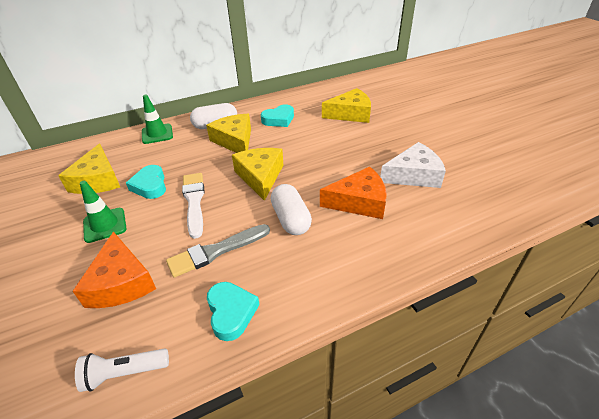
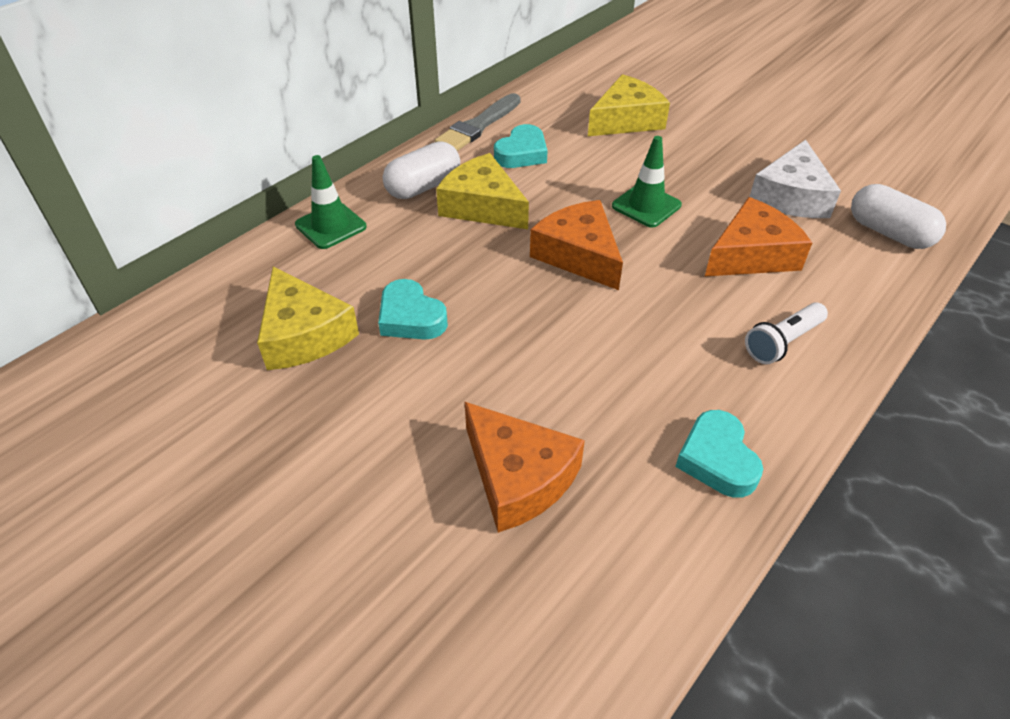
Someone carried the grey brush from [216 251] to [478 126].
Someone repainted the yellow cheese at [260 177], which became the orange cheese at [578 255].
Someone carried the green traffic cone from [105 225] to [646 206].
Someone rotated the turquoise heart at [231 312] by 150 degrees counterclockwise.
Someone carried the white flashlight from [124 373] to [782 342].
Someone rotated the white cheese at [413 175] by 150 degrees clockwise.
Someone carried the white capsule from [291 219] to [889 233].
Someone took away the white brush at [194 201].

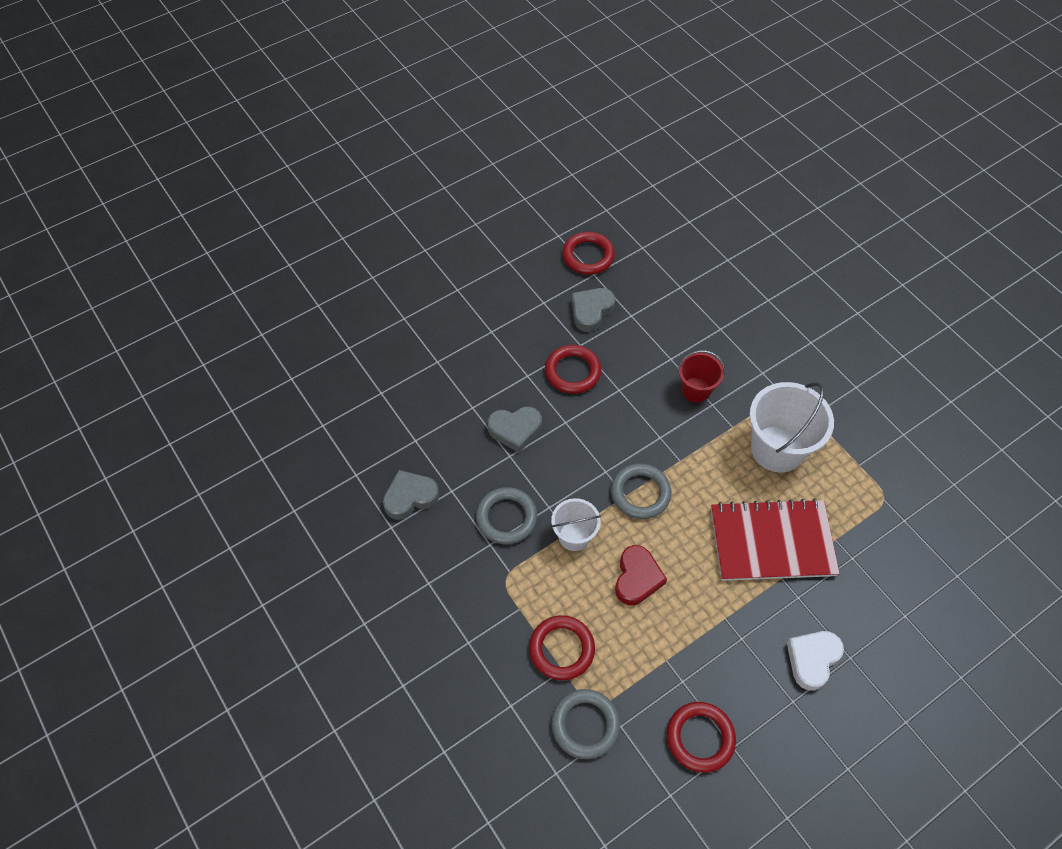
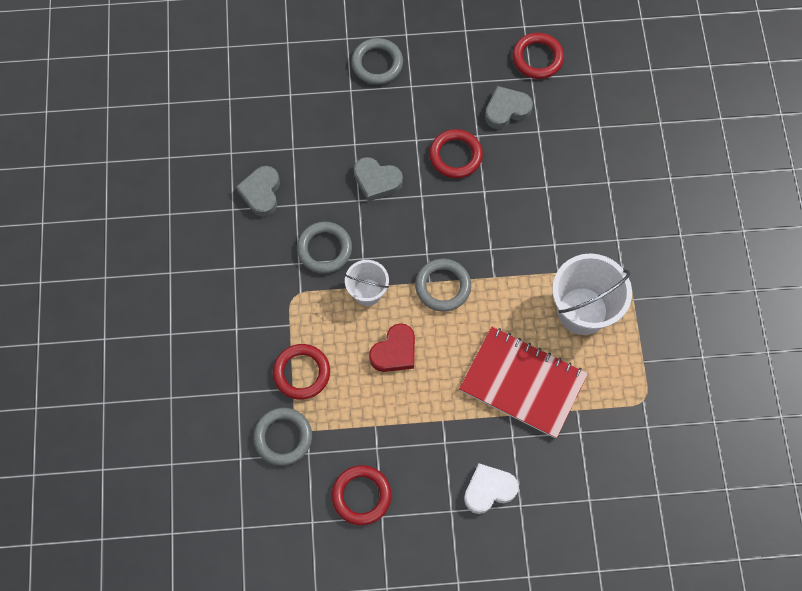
Someone rotated the grey heart at [410 497] by 90 degrees counterclockwise.
Someone put down the grey ring at [377 64].
Someone took away the red bucket at [696 390].

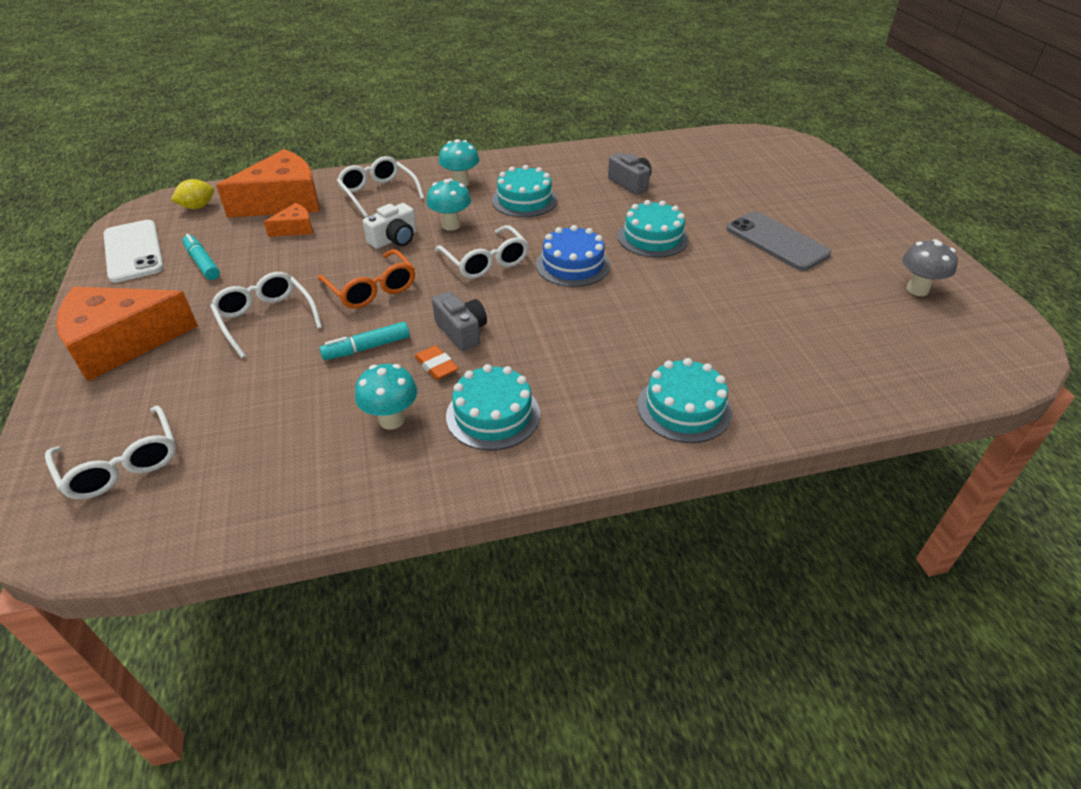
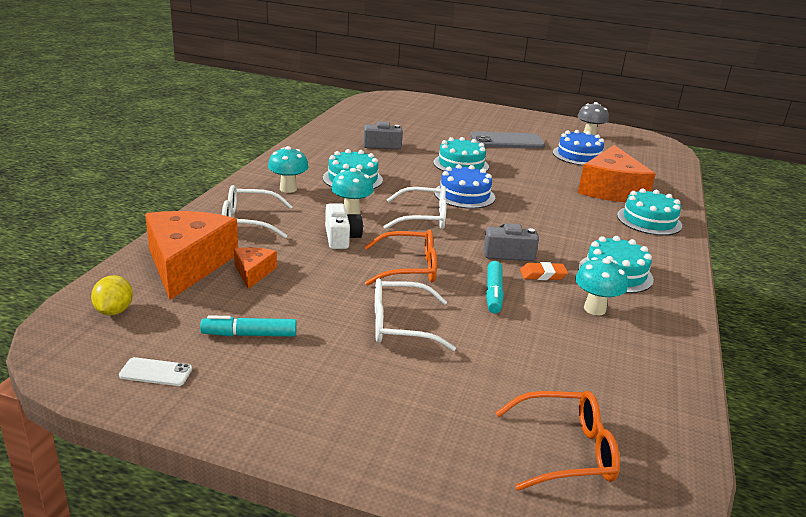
Someone scaled the white phone at [133 251] by 0.48.
Someone repainted the white glasses at [122 464], which became the orange glasses at [565 451].
Someone put down the blue cake at [579 155].
Someone carried the orange cheese from [121 343] to [611 190].

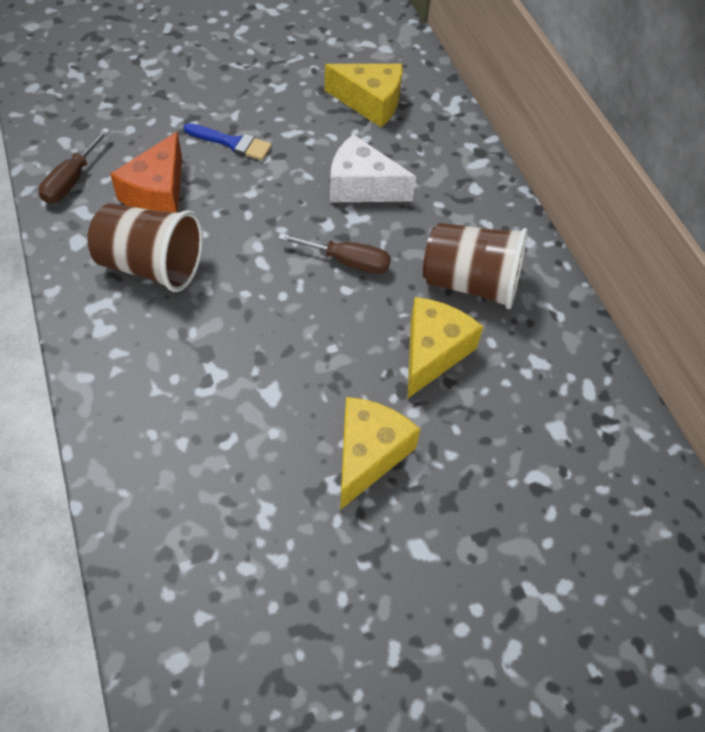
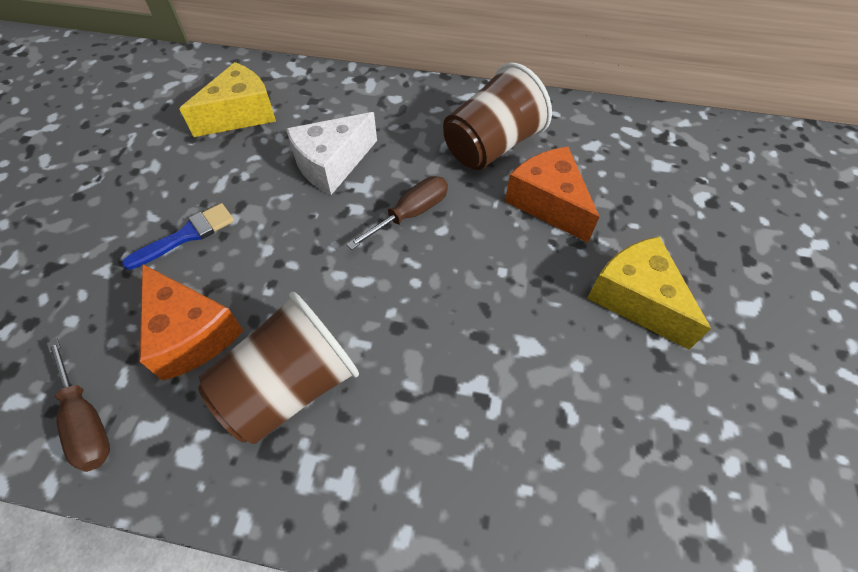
Someone repainted the yellow cheese at [433 352], which became the orange cheese at [548 203].

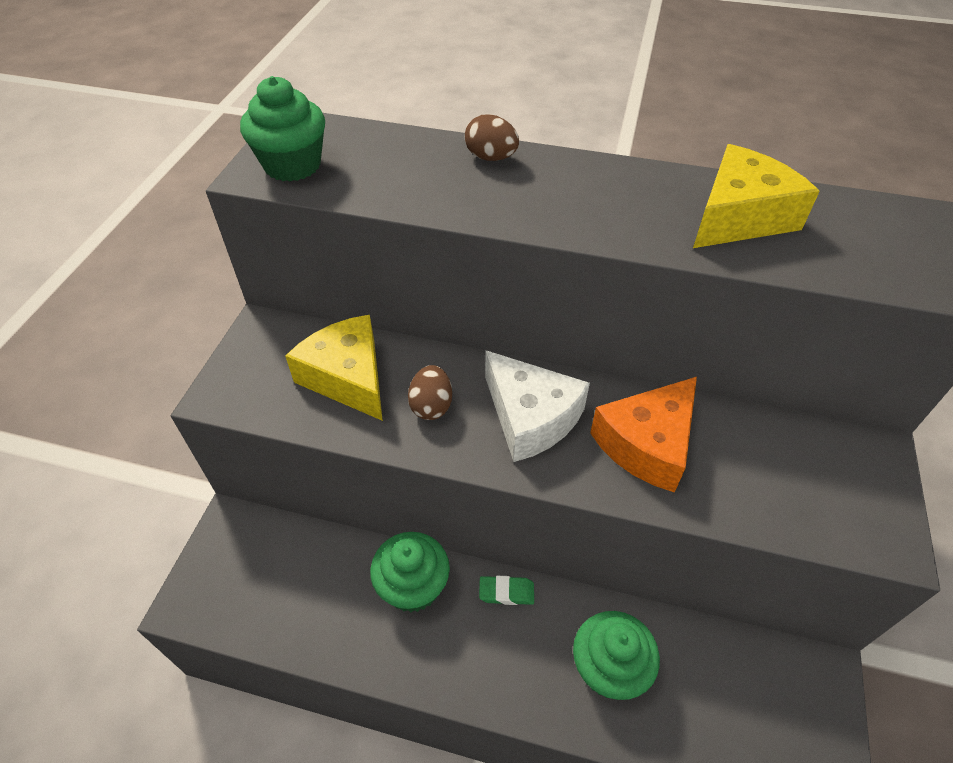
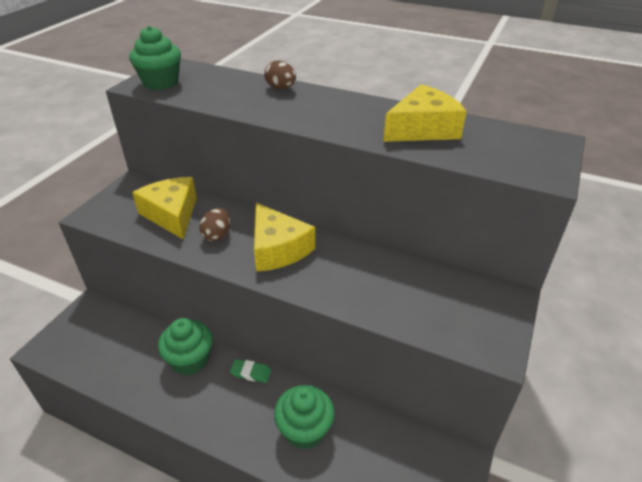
Someone repainted the white cheese at [530 417], which became the yellow cheese at [278 249].
Someone took away the orange cheese at [647 444].

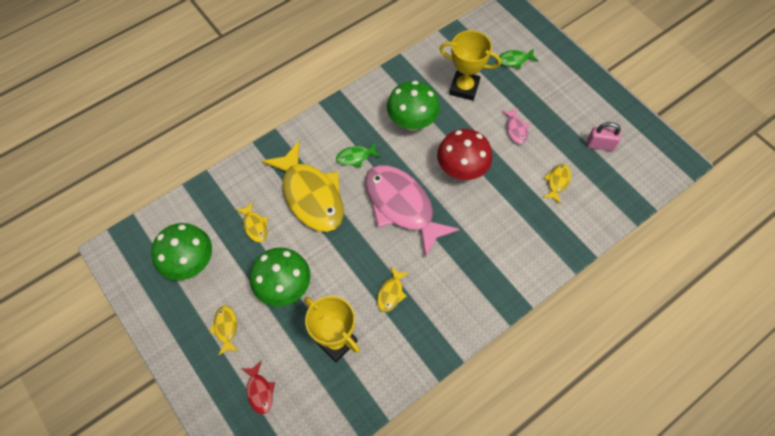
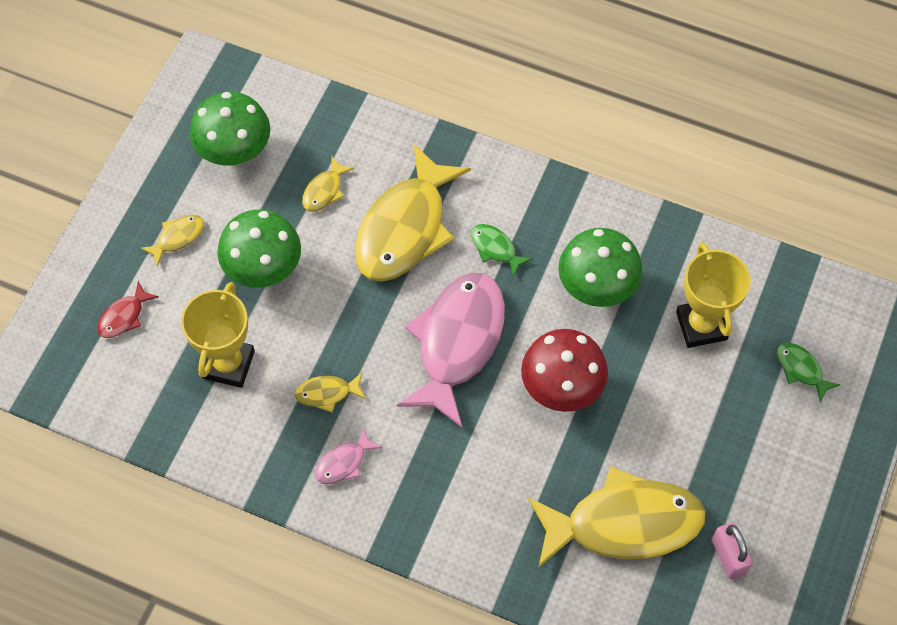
Someone carried the pink fish from [516 129] to [344 462].
Someone scaled the yellow fish at [557 182] by 2.38.

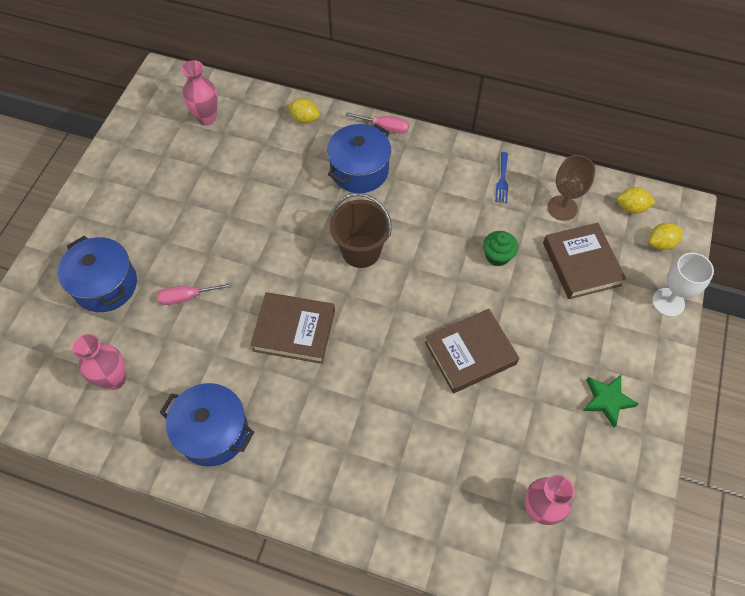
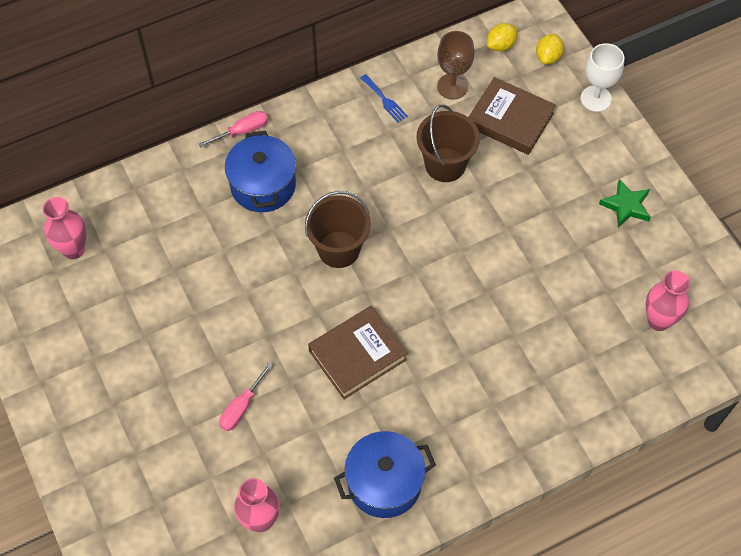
Someone swapped the green cupcake at [497 256] for the brown bucket at [445 165].
Someone took away the blue pot at [105 285].
Someone took away the yellow lemon at [305 119].
Someone took away the brown book at [470 353].

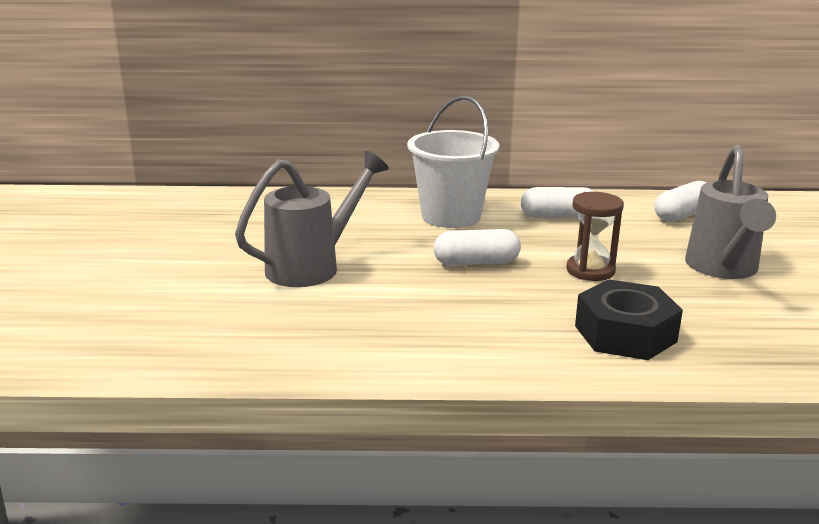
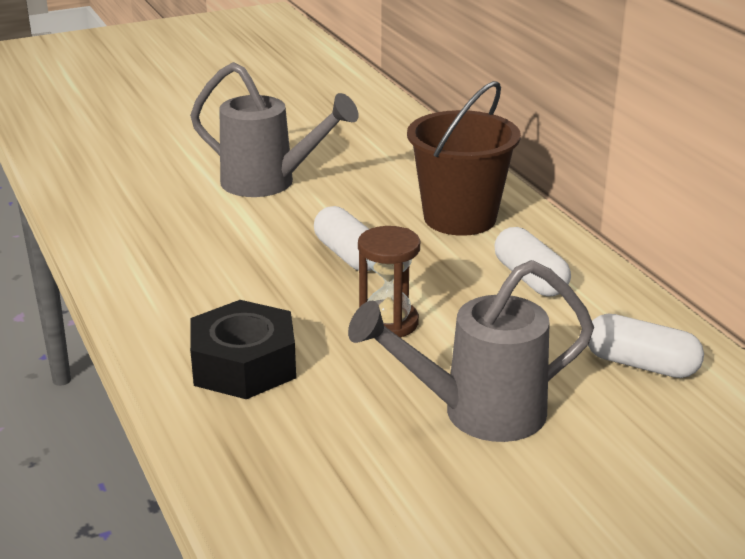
Someone repainted the white bucket at [451 216], which became the brown bucket at [460 218].

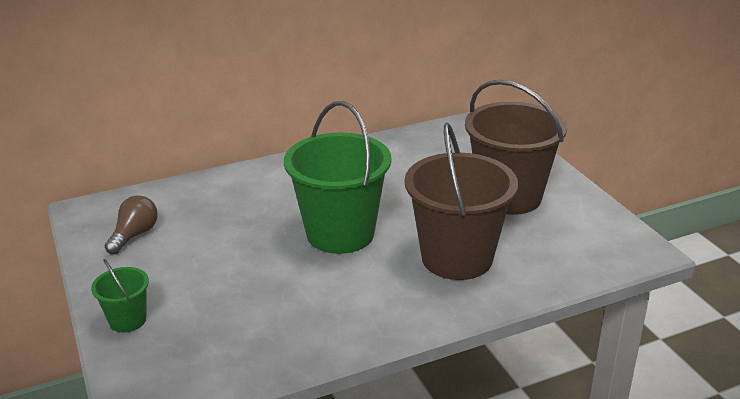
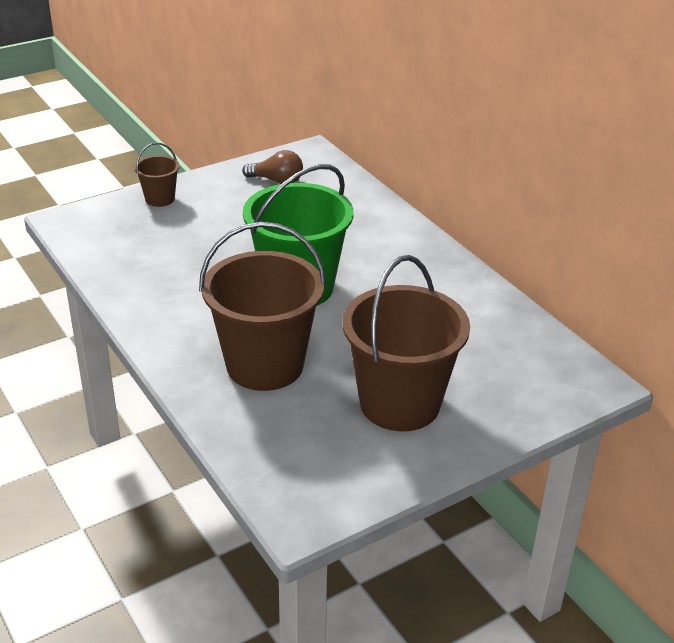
Someone repainted the green bucket at [128 320], which became the brown bucket at [160 199].

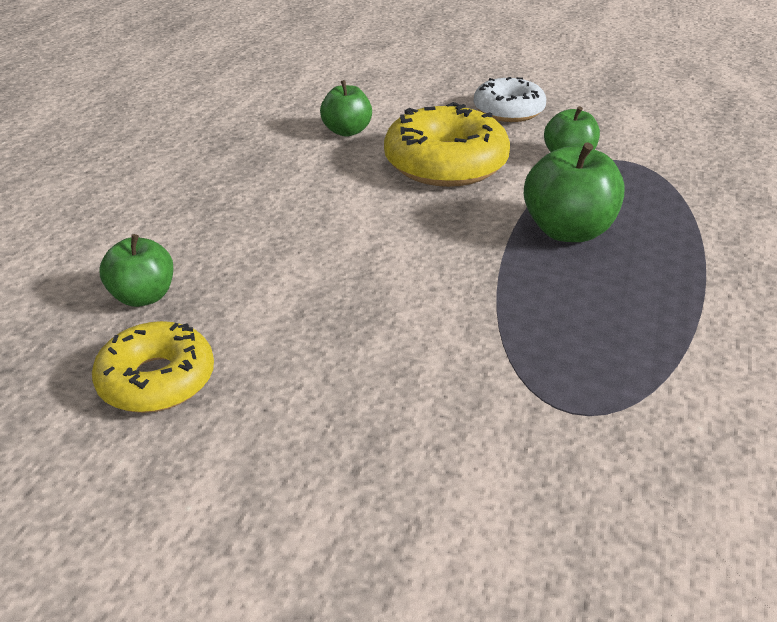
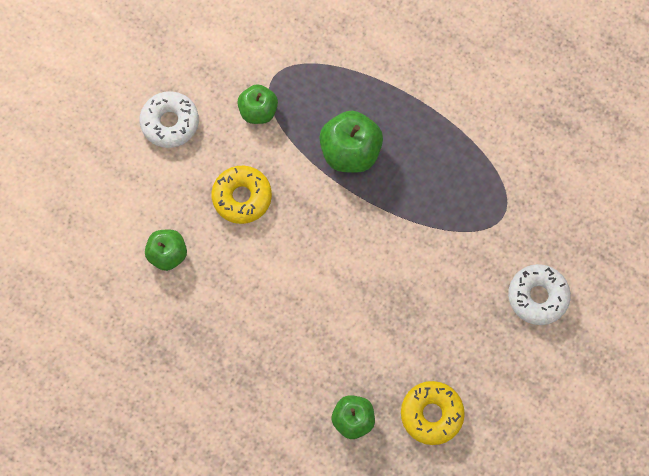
Someone scaled the yellow donut at [445 163] by 0.65.
Someone put down the white donut at [537 296].

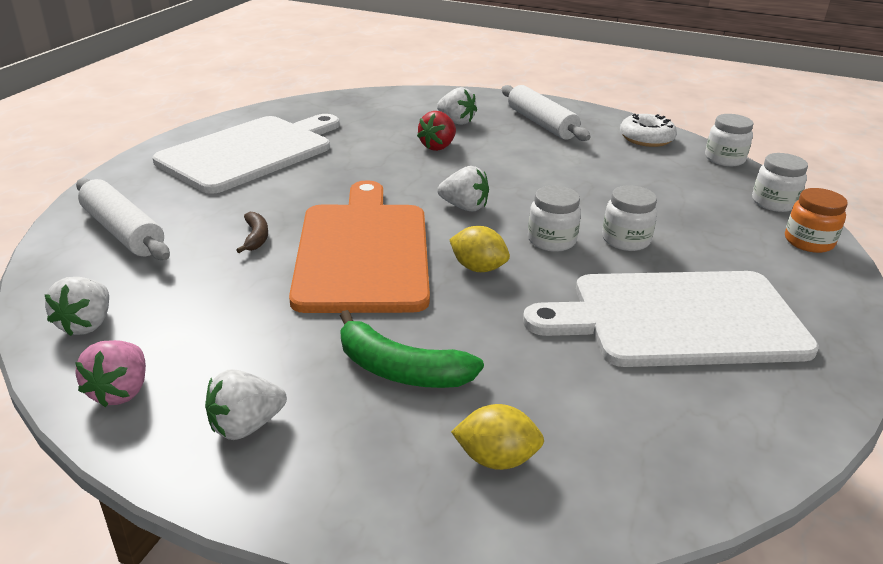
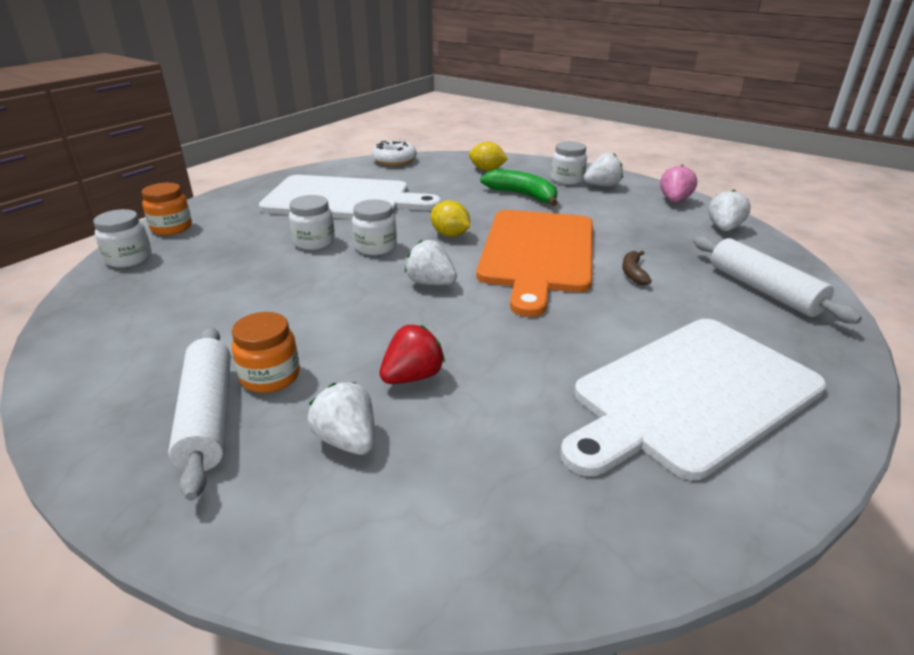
Someone put down the orange jar at [270 376].
Someone carried the white donut from [646 138] to [394 160].
Someone carried the white jar from [724 159] to [567 180].

